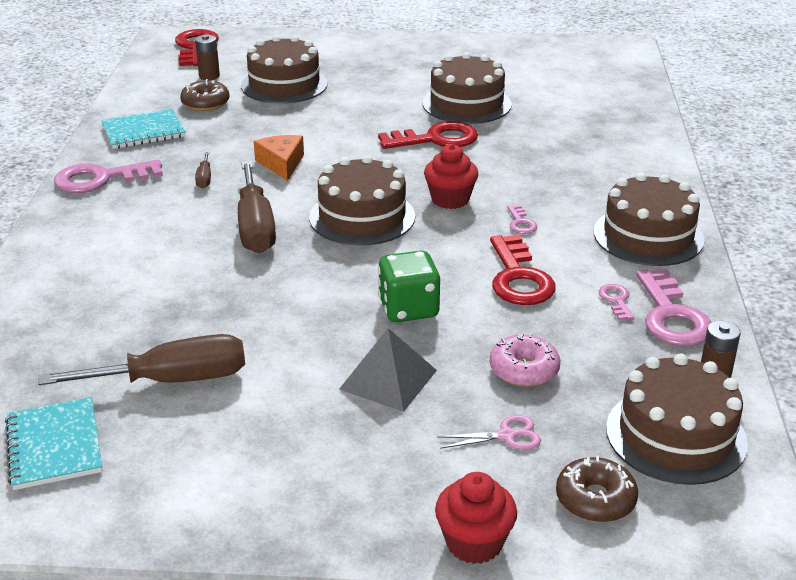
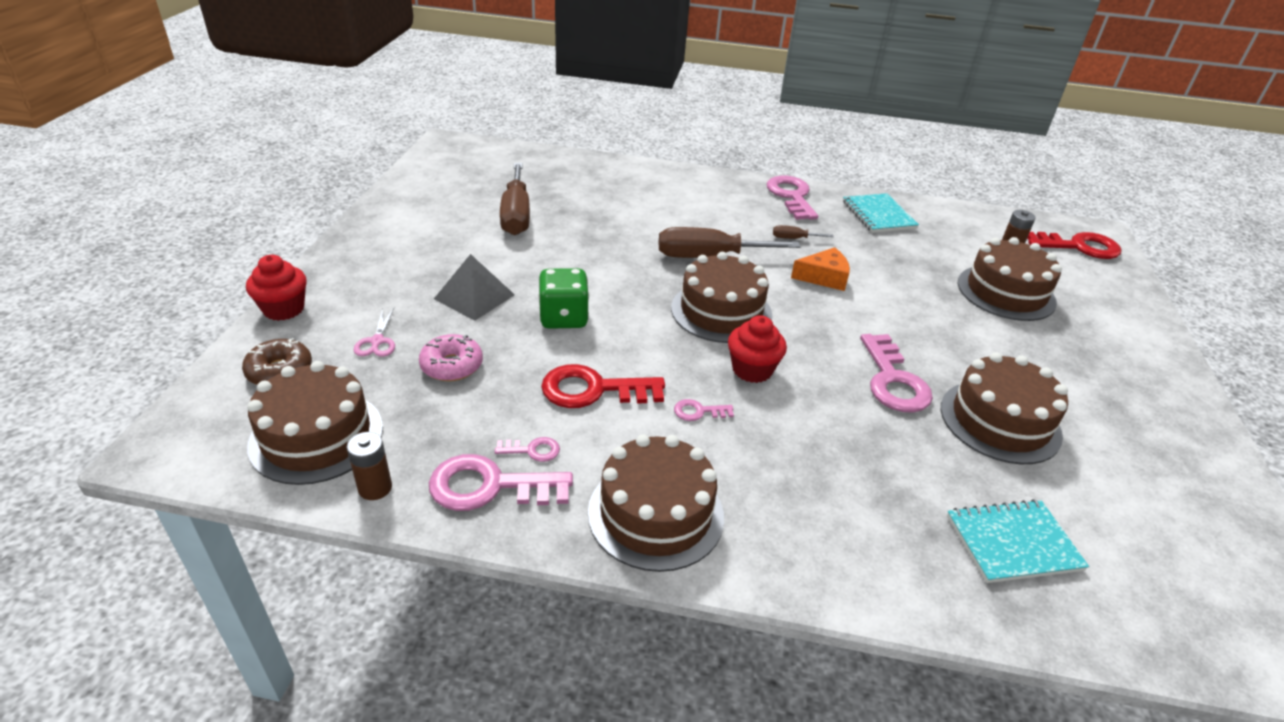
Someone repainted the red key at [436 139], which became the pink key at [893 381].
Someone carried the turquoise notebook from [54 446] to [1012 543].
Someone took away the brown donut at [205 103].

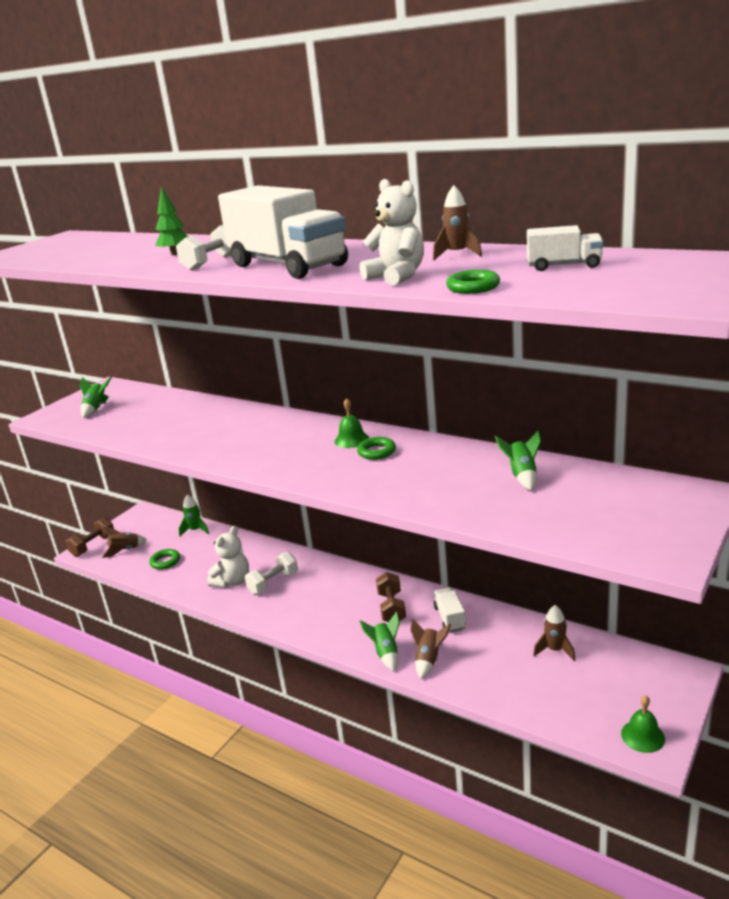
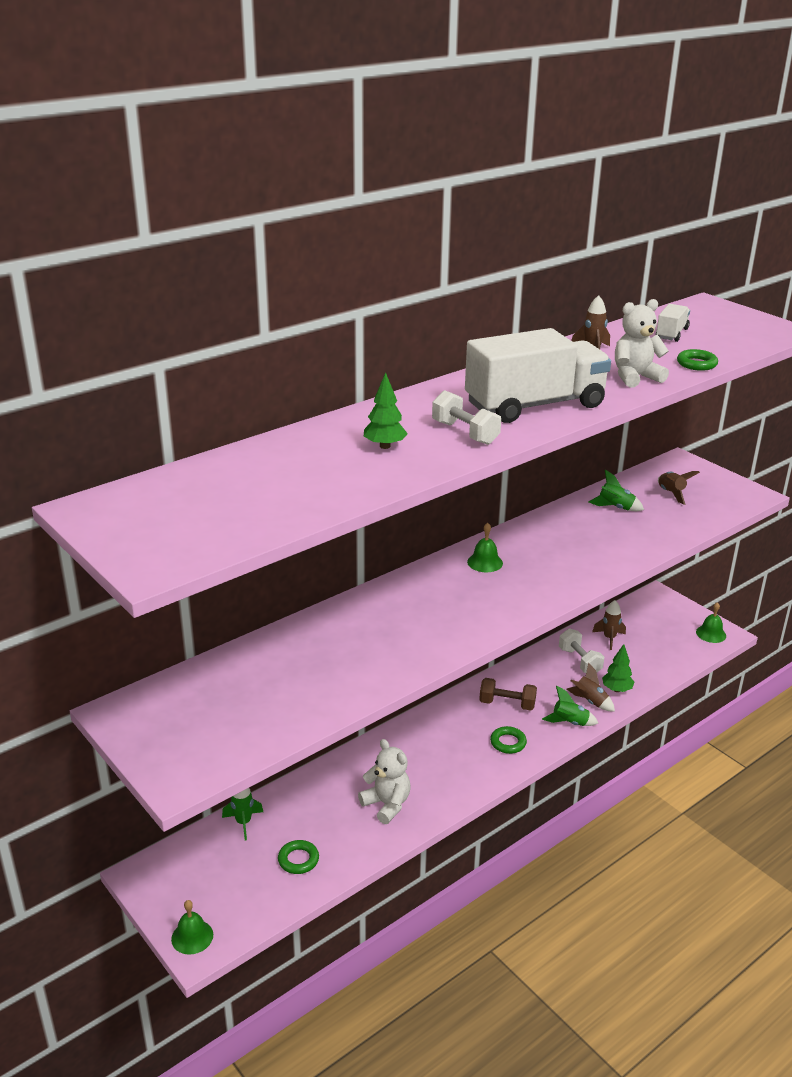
Someone swapped the brown dumbbell at [93 546] for the green bell at [192 936].
Someone carried the green ring from [376 452] to [508 743].
Someone carried the white dumbbell from [273 583] to [579 661].
Someone put down the green tree at [617 689].
Someone carried the brown rocket from [125 550] to [671 494].
Someone took away the green rocket at [96 409].
Someone took away the white truck at [449 618].

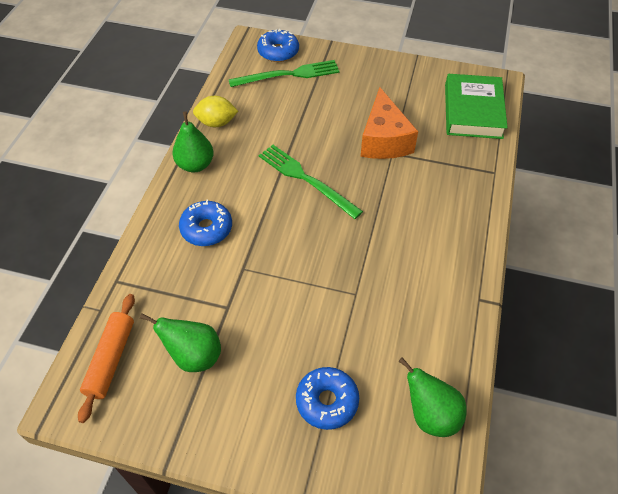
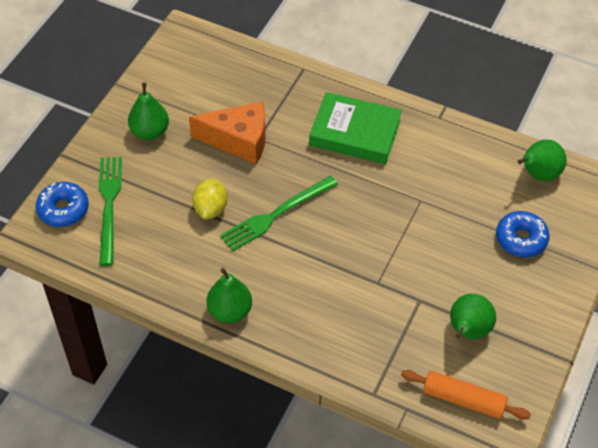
Someone put down the green pear at [150 132].
Someone carried the yellow lemon from [216 123] to [210 208].
Someone carried the green book from [473 111] to [355 133].
Someone took away the blue donut at [206 228].

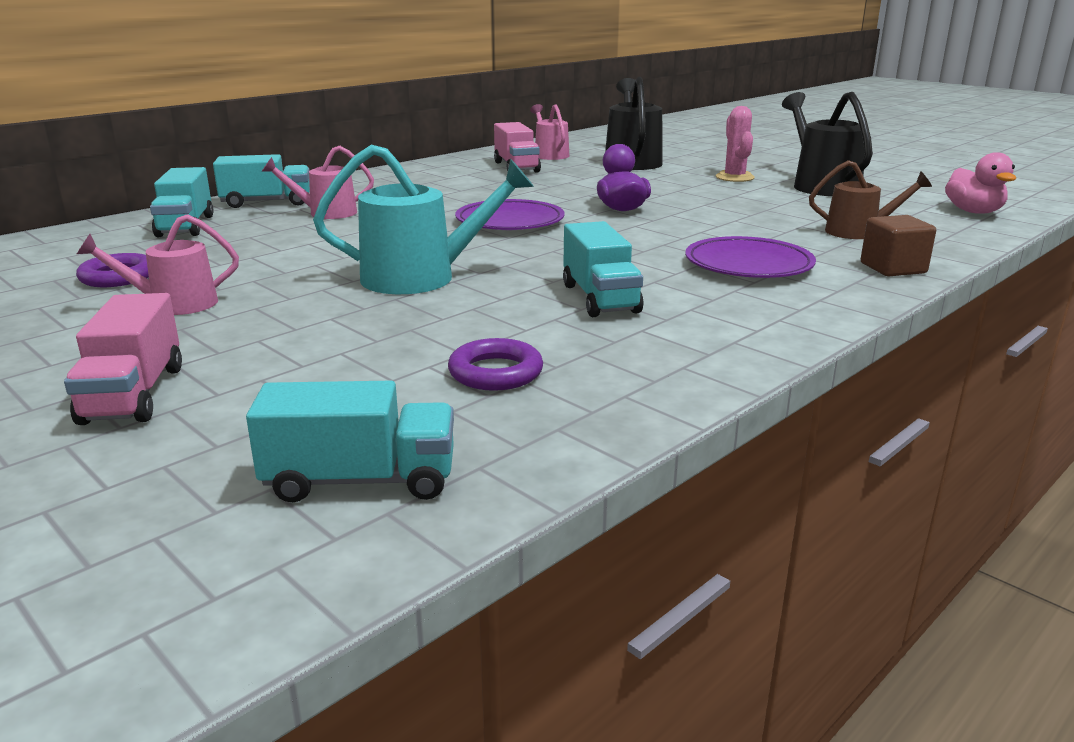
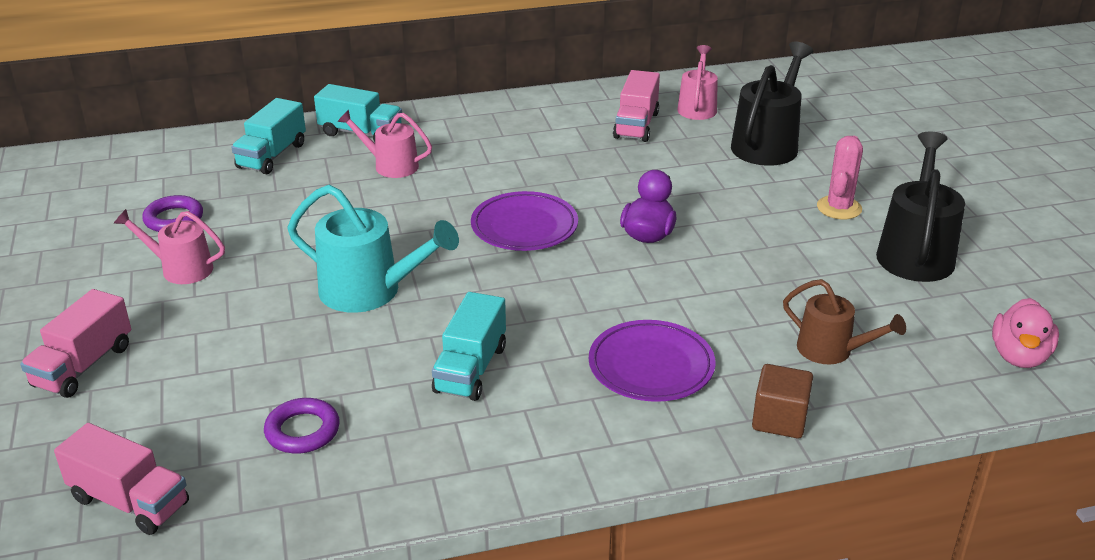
Someone repainted the turquoise truck at [360 480], which became the pink truck at [130 501].

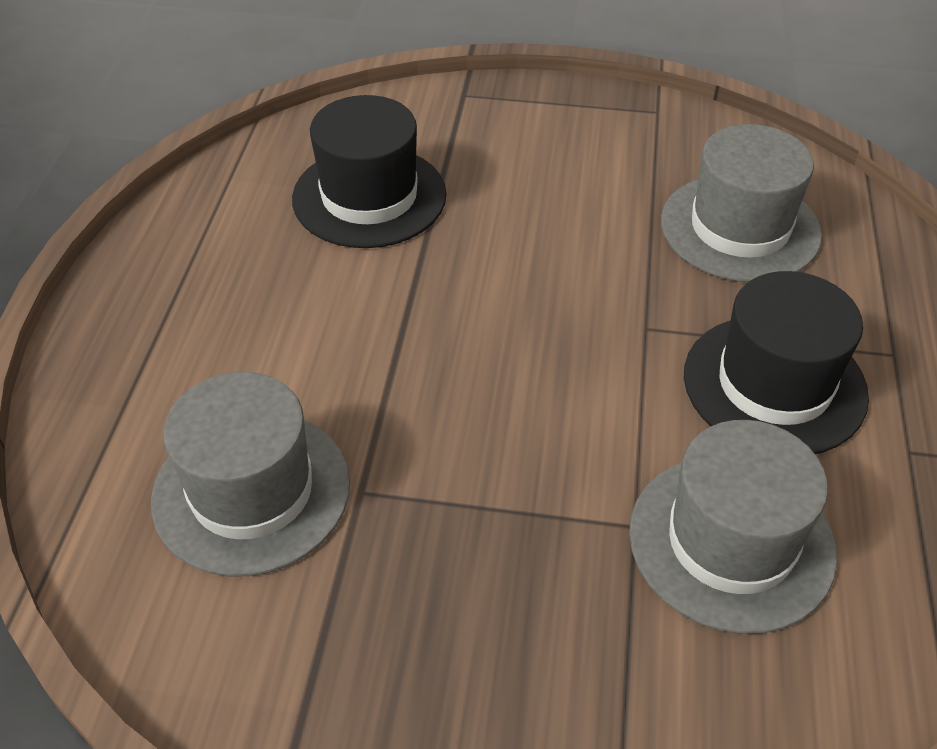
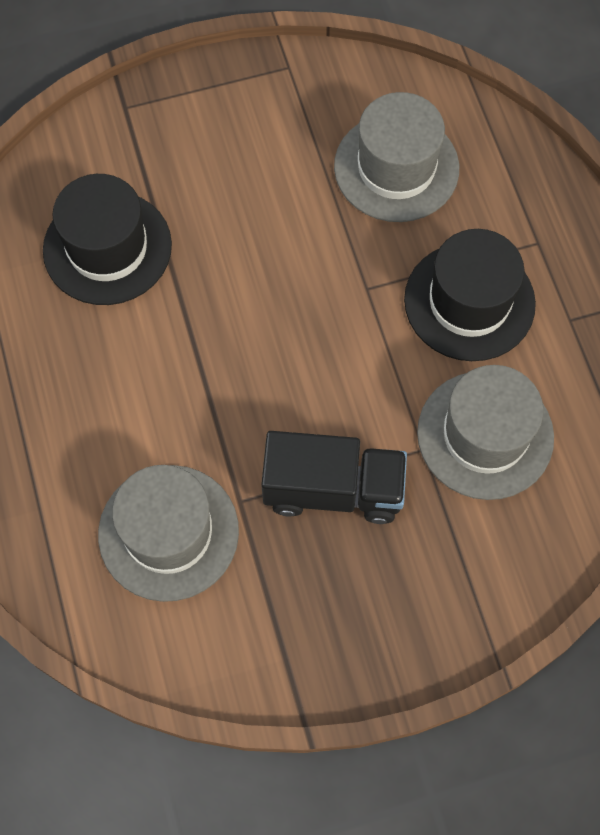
Someone put down the black truck at [333 489].

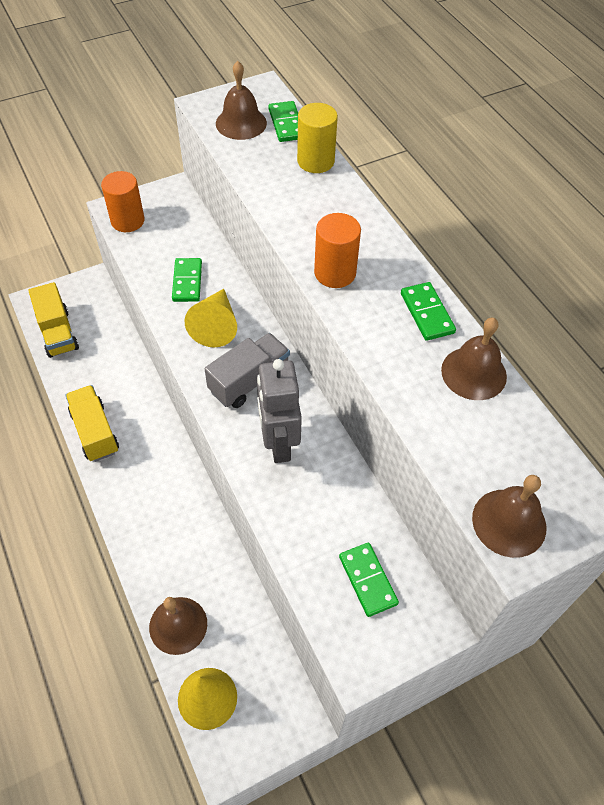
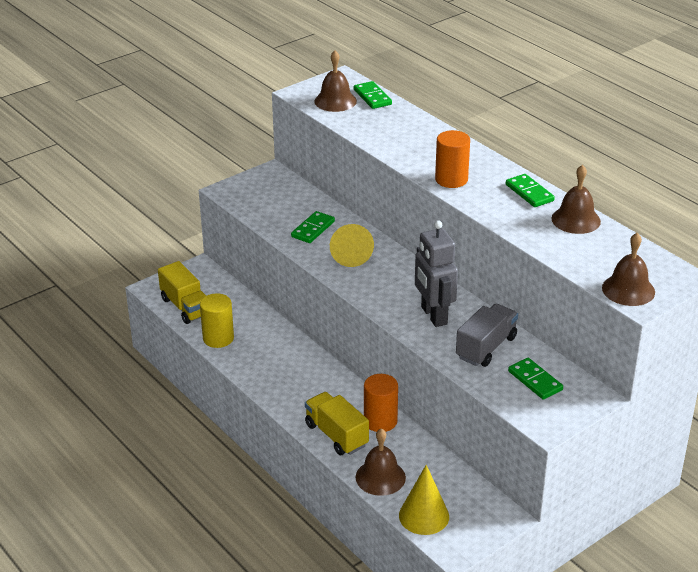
Someone carried the yellow cylinder from [315 161] to [218 338].
Someone rotated the green domino at [187 282] by 45 degrees clockwise.
Someone carried the yellow truck from [95 432] to [336 435].
Someone carried the orange cylinder from [127 221] to [380 421].
Someone carried the grey truck from [249 381] to [486 347].

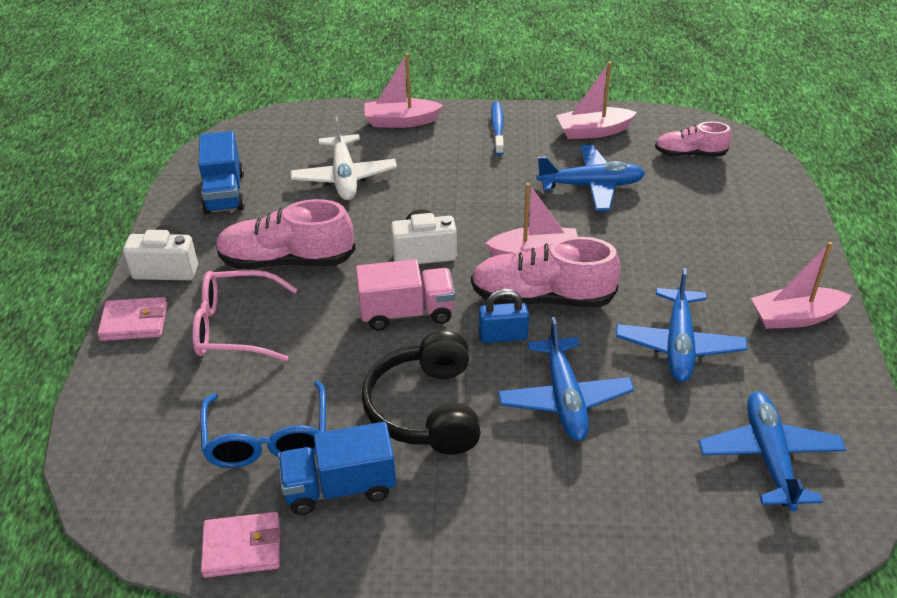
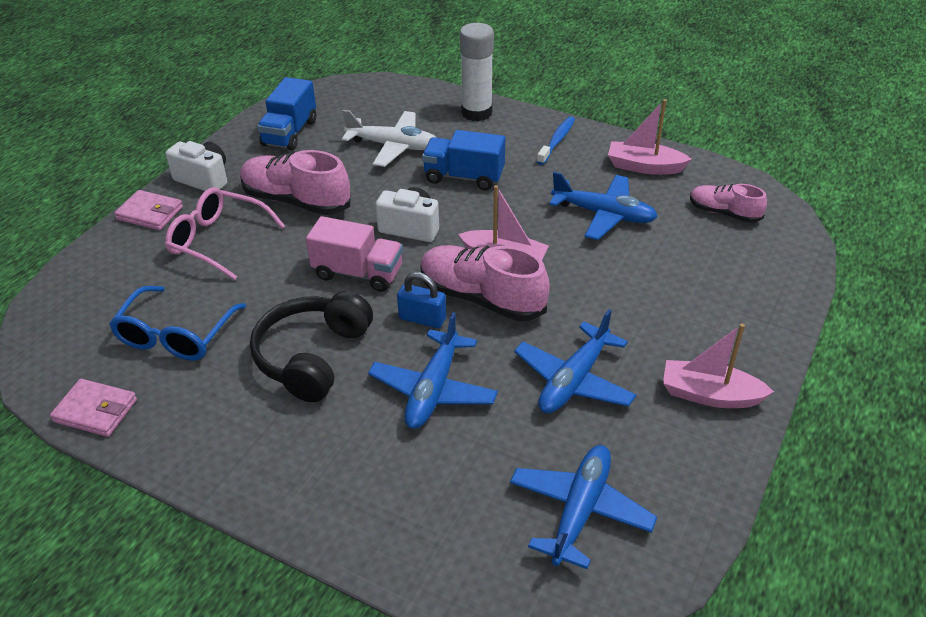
Someone rotated the white plane at [344 177] by 90 degrees counterclockwise.
Someone carried the blue truck from [340 487] to [464 177].
Someone swapped the pink boat at [401 121] for the white glue stick at [476 113].

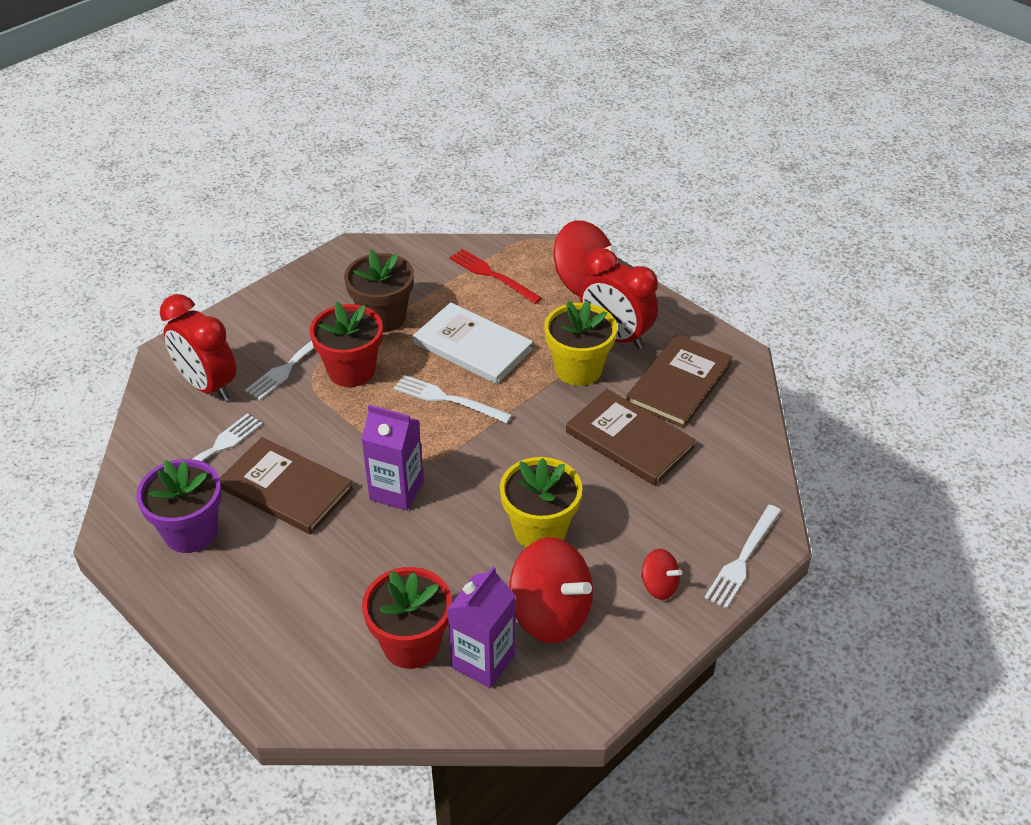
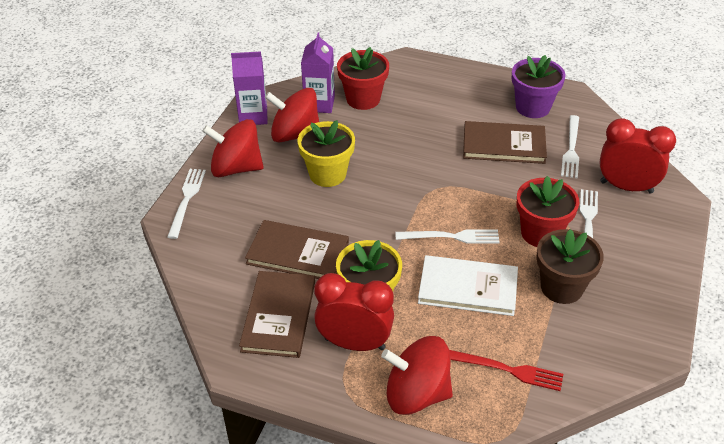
Someone scaled the red spinning top at [659 586] by 1.99.
Someone carried the purple carton from [396 490] to [253 116].

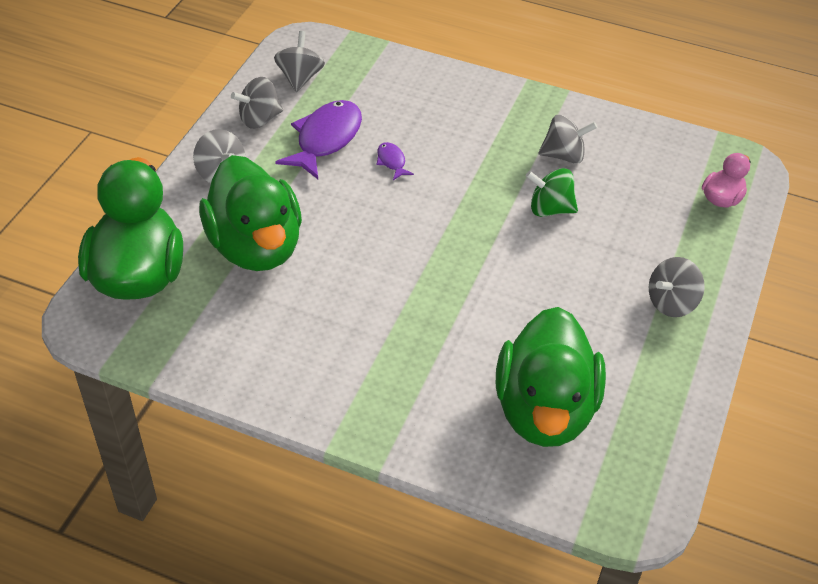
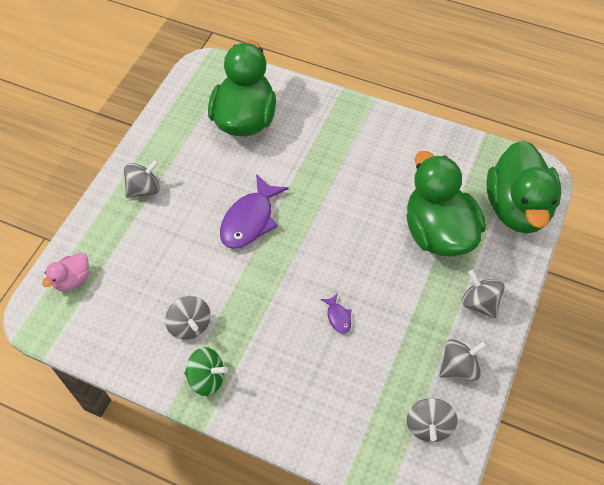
Someone rotated the grey spinning top at [564 155] by 120 degrees counterclockwise.
Someone carried the green spinning top from [550 209] to [207 378].
Someone carried the purple fish from [326 139] to [250 220].

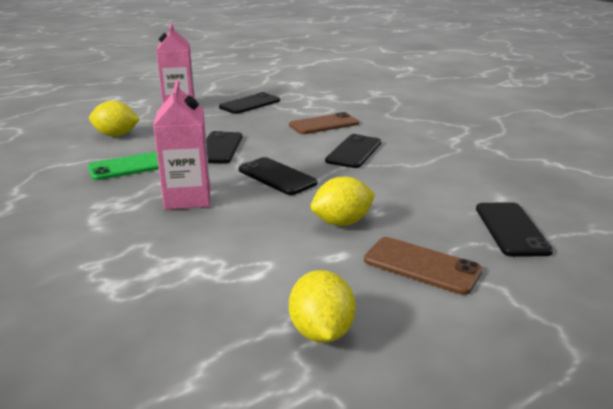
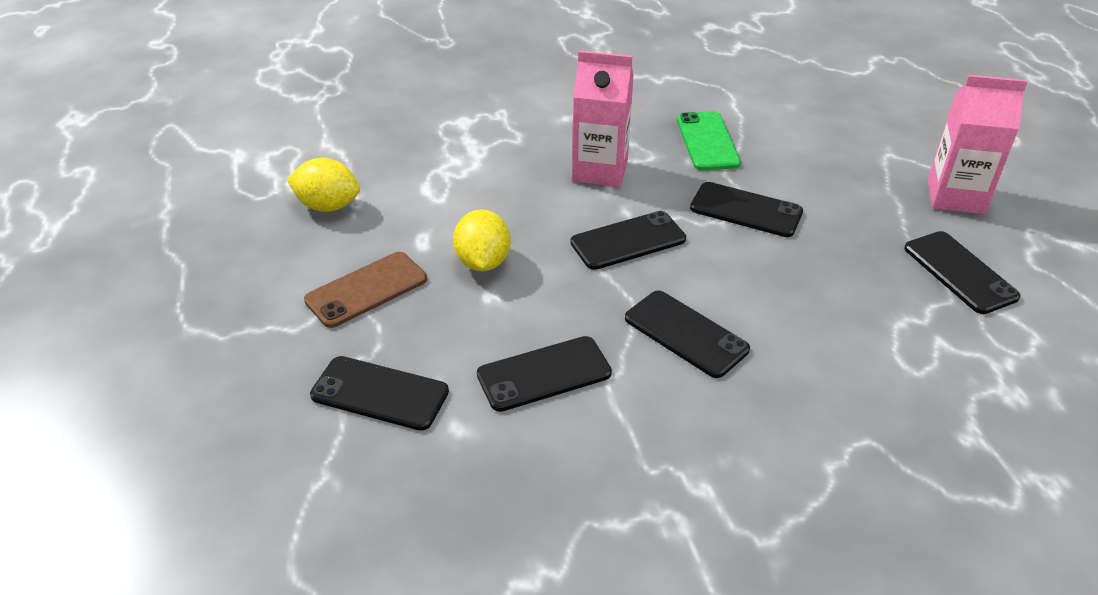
Someone put down the black phone at [544 374].
Someone took away the yellow lemon at [116 135].
Someone took away the brown phone at [324 124].

